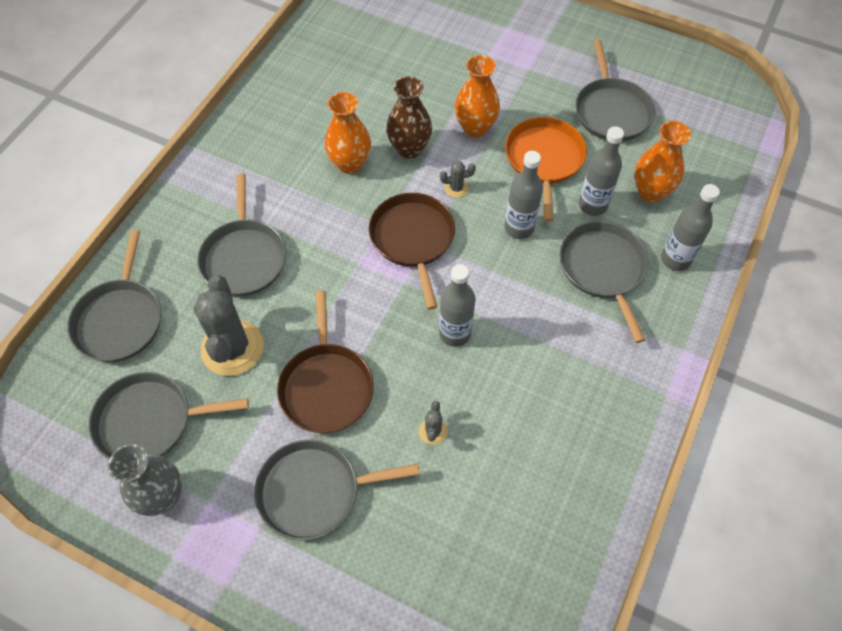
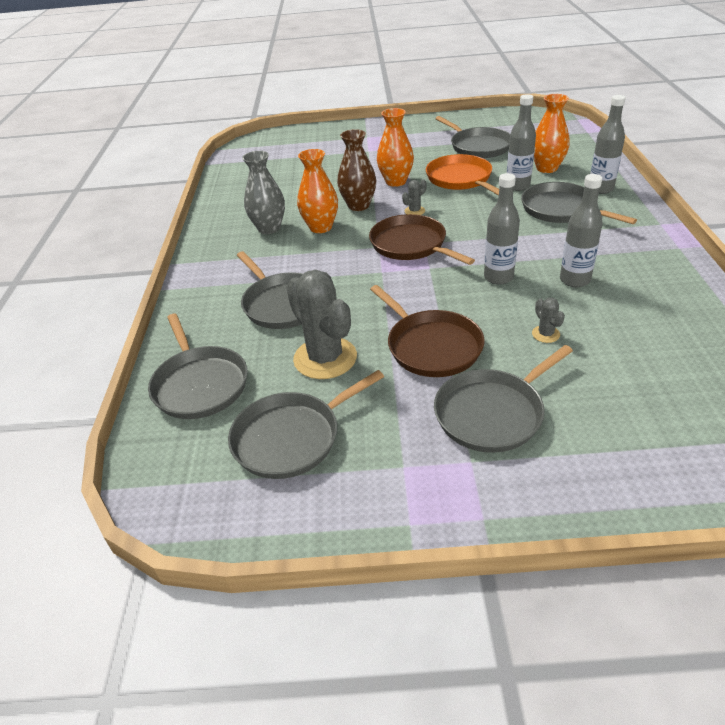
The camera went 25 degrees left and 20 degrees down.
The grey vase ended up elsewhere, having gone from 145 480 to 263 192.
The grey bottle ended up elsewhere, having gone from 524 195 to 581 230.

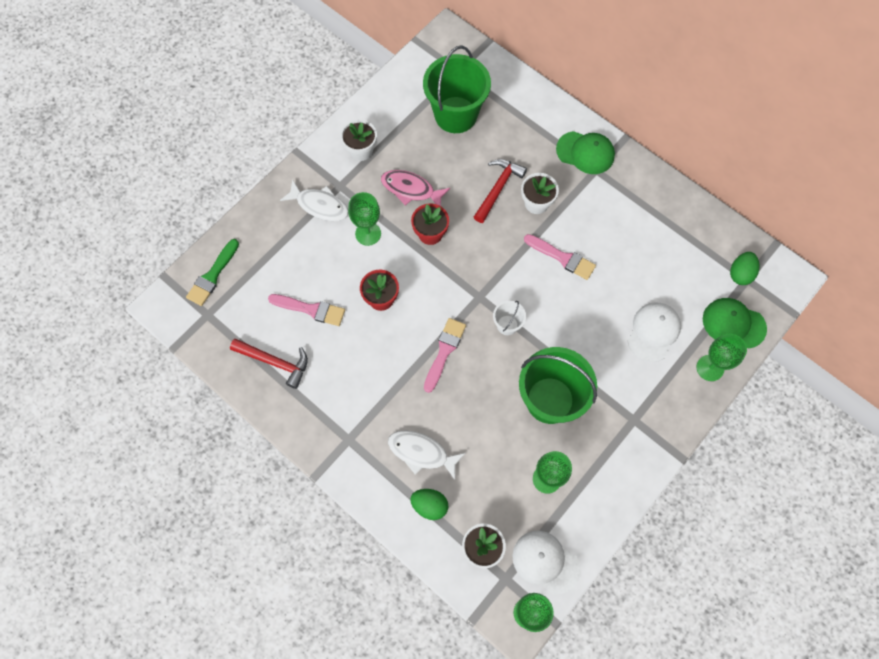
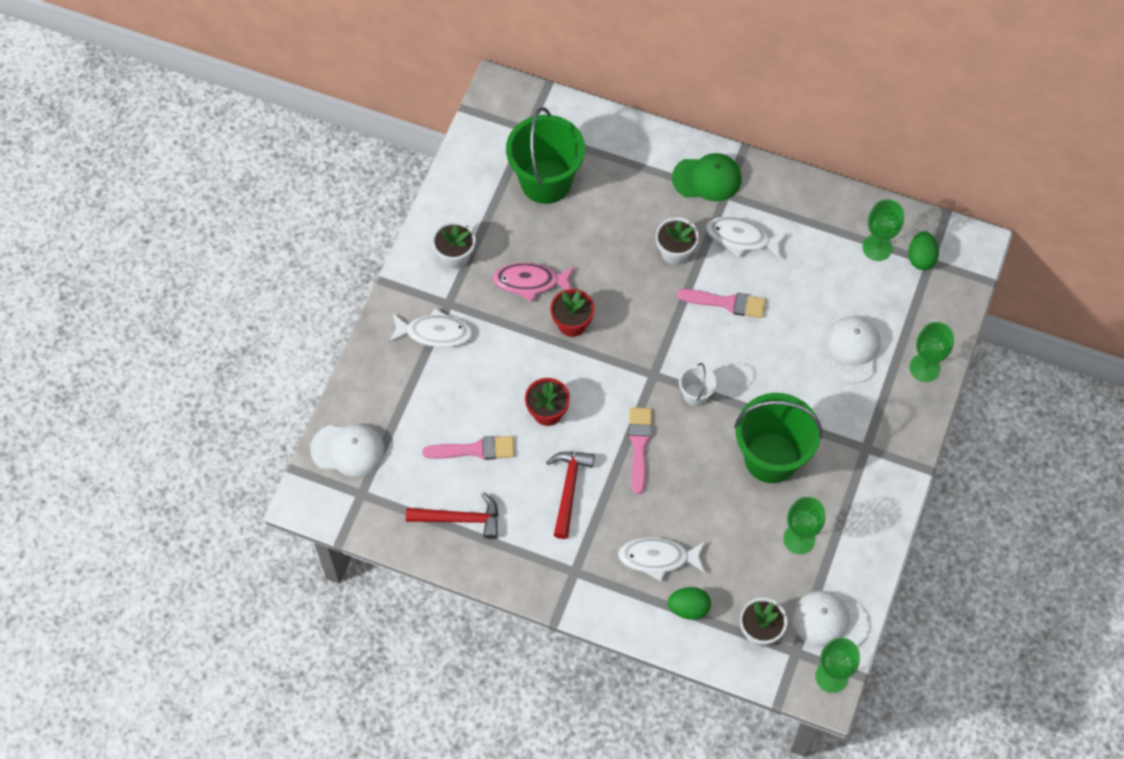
The camera went 20 degrees left and 5 degrees down.
Where the green brush stood at 212 272, the white cap came to stand at 347 450.
The green goblet ended up elsewhere, having gone from 364 219 to 883 230.
The red hammer ended up elsewhere, having gone from 500 191 to 570 495.
The second view lost the green cap at 735 323.
The second view gained the white fish at 747 238.

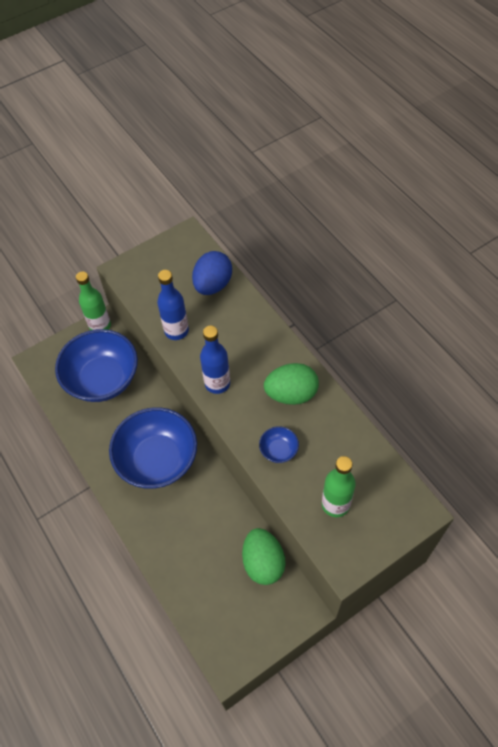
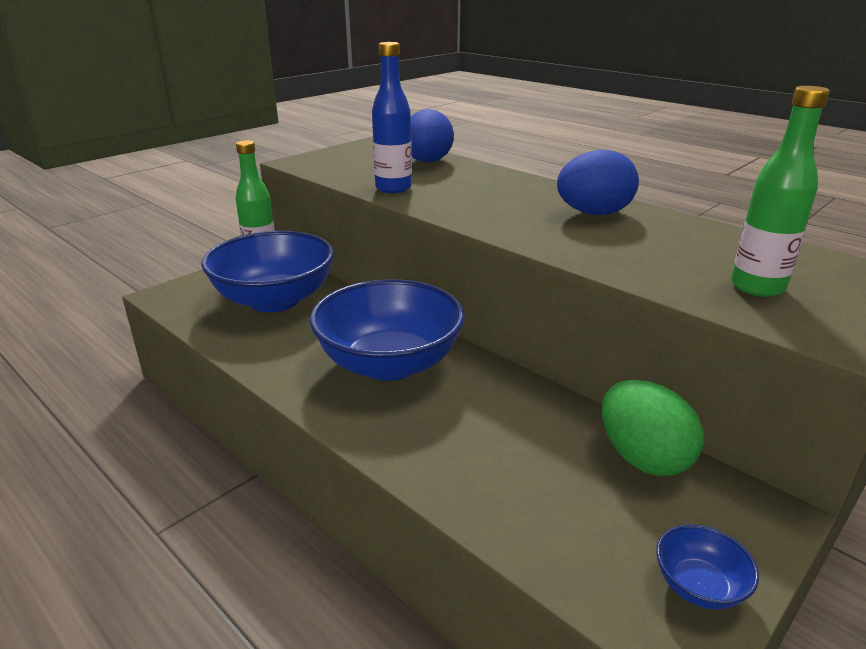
The camera went 15 degrees left and 30 degrees down.
The second view lost the blue bottle at 215 360.
The blue bowl ended up elsewhere, having gone from 279 444 to 707 567.
What was the green egg at 291 384 turned into the blue egg at 598 182.

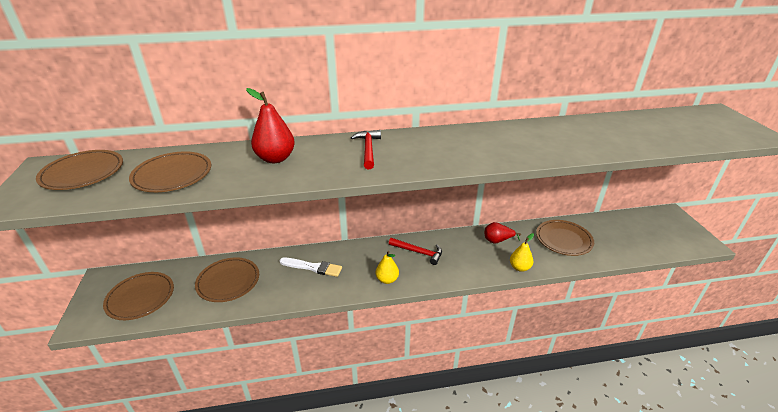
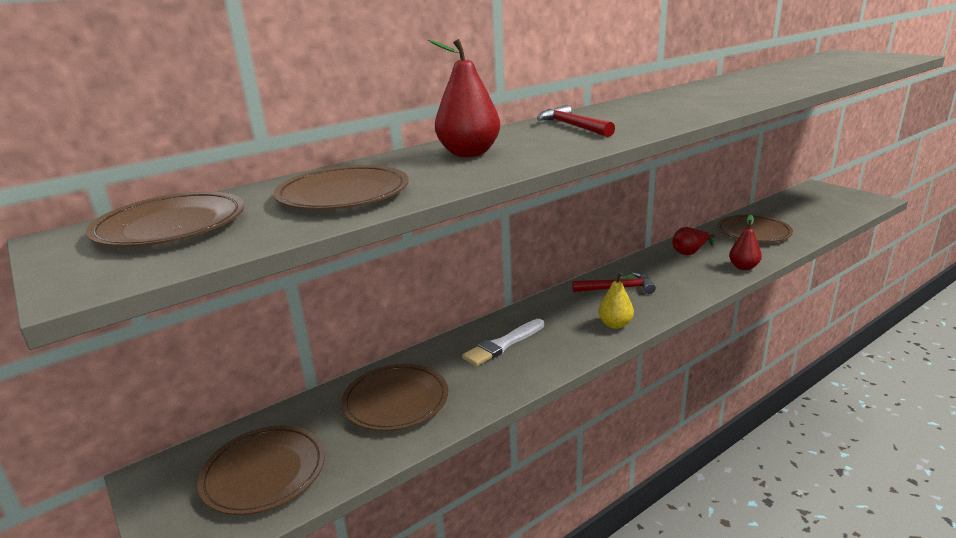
The camera went 25 degrees left and 10 degrees down.
The white brush at 310 267 ended up facing another way, 150 degrees clockwise from before.
What was the yellow pear at 522 252 turned into the red pear at 745 242.

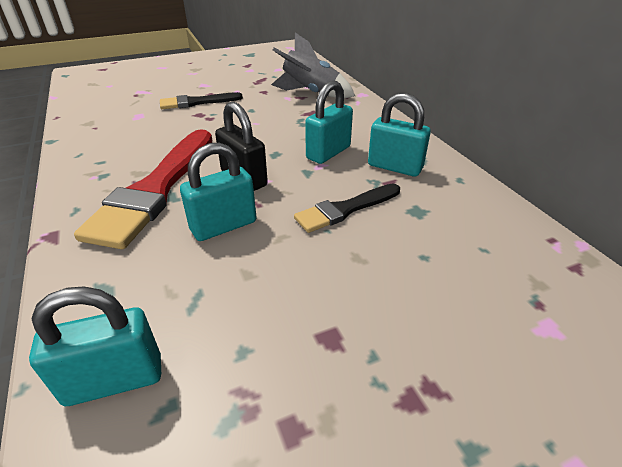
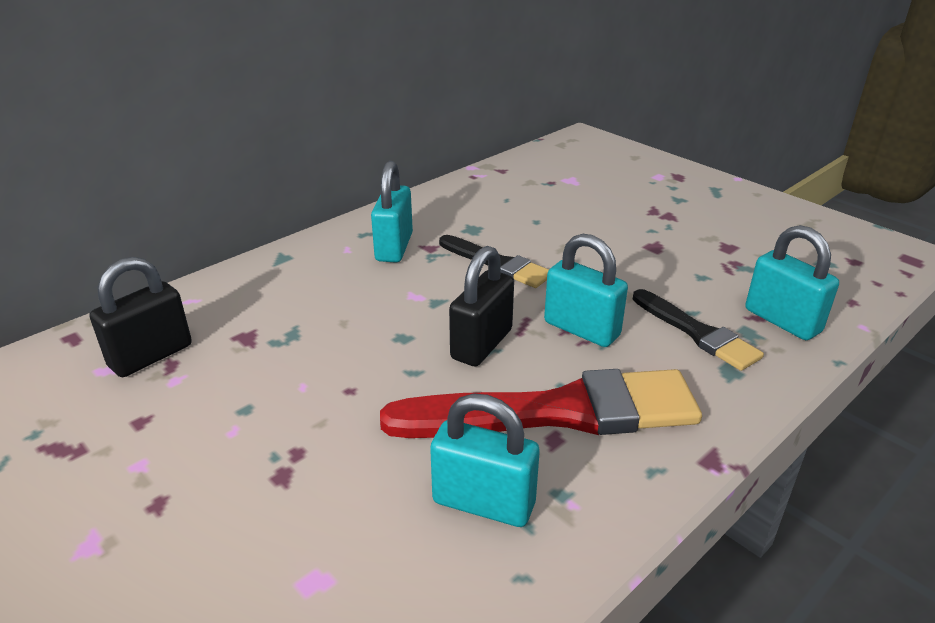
The camera went 110 degrees left and 5 degrees down.
The black brush ended up elsewhere, having gone from 201 100 to 698 330.
Where the grey rocket stood at 313 65, the black padlock came to stand at 141 317.
The turquoise padlock ended up elsewhere, having gone from 329 122 to 485 460.

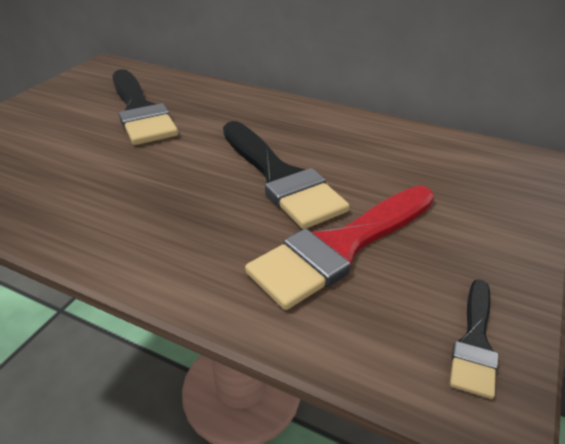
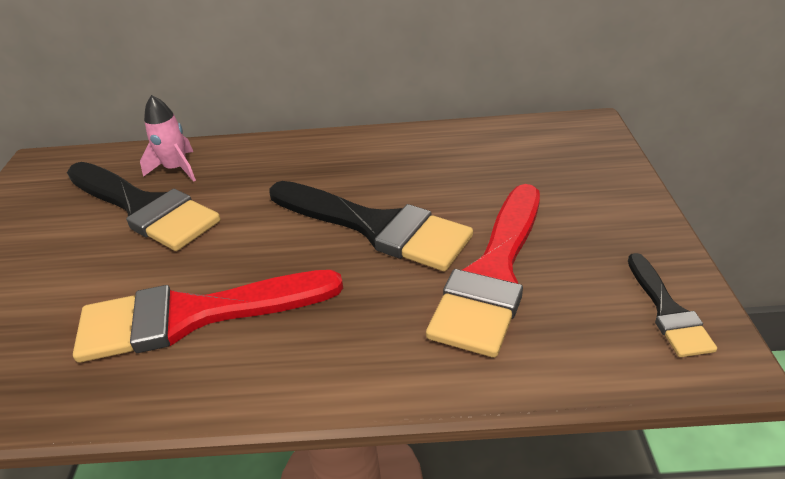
The camera went 25 degrees left and 0 degrees up.
The second view gained the red brush at 208 316.
The second view gained the pink rocket at 168 138.

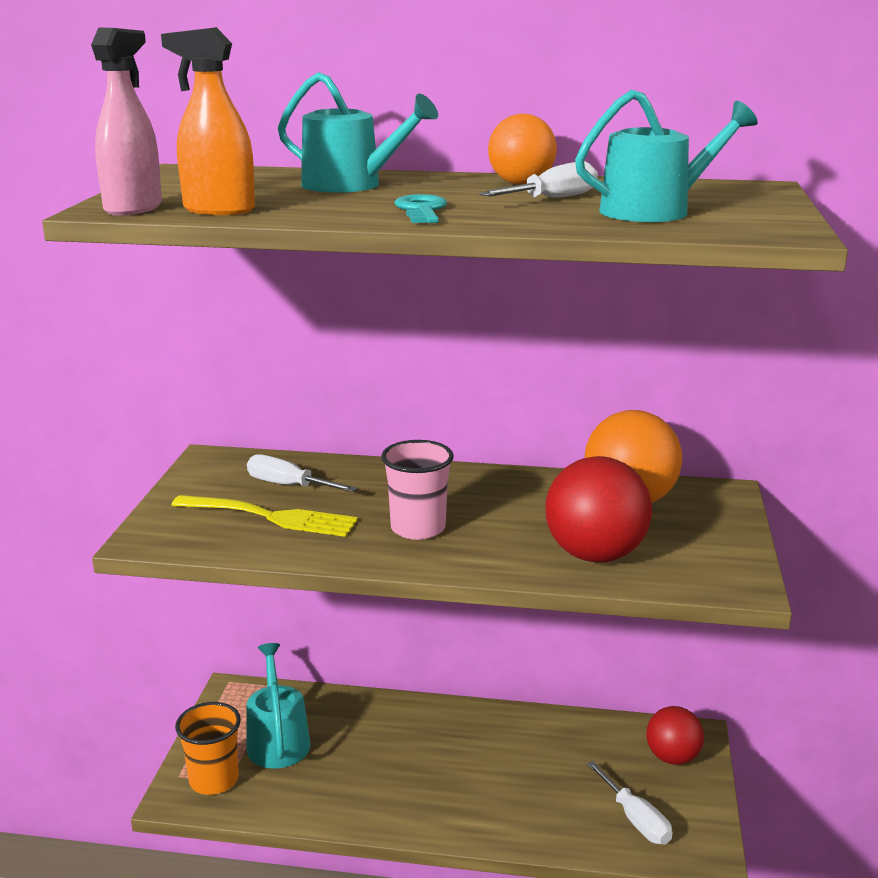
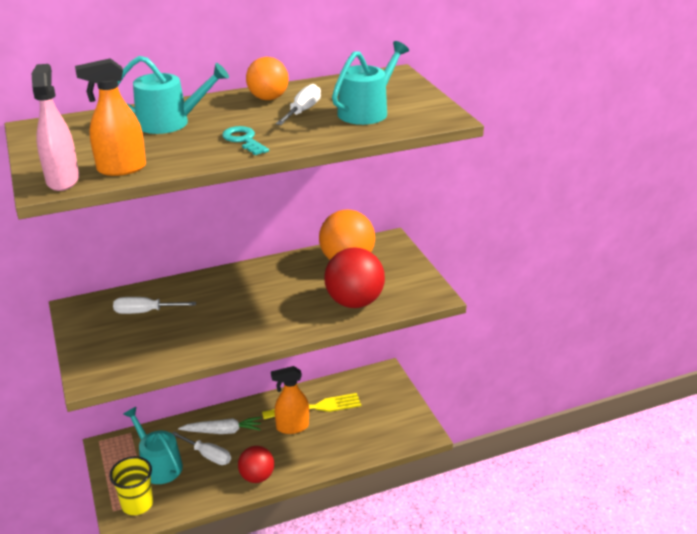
The camera went 30 degrees left and 10 degrees up.
The yellow fork ended up elsewhere, having gone from 264 516 to 311 406.
What was the orange cup at 208 748 turned into the yellow cup at 131 485.
The second view lost the pink cup at 417 490.
The white screwdriver ended up elsewhere, having gone from 629 803 to 201 448.
The red ball ended up elsewhere, having gone from 675 735 to 256 464.
The second view gained the white carrot at 219 425.
The second view gained the orange spray bottle at 290 400.

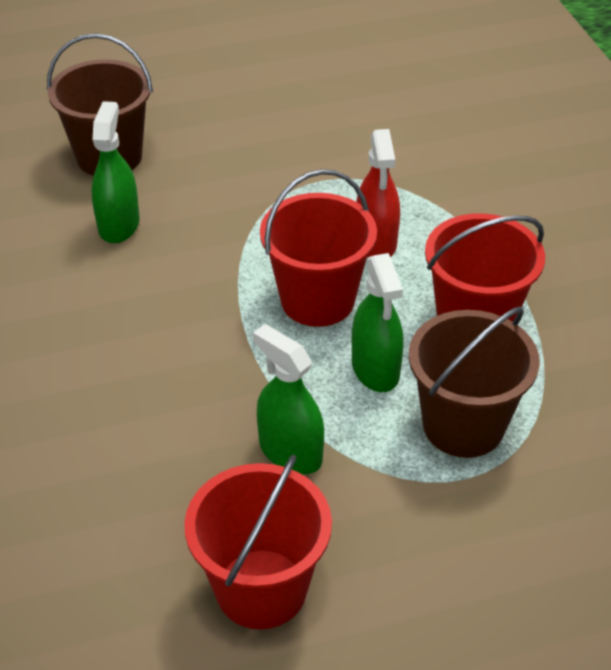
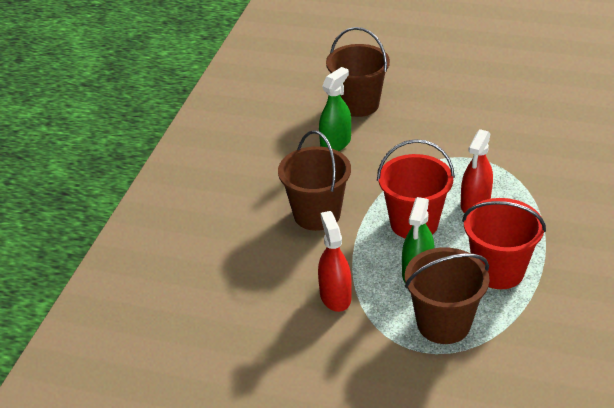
The camera went 35 degrees right and 5 degrees down.
The second view lost the red bucket at 258 542.
What was the green spray bottle at 288 399 turned into the red spray bottle at 335 261.
The second view gained the brown bucket at 314 180.

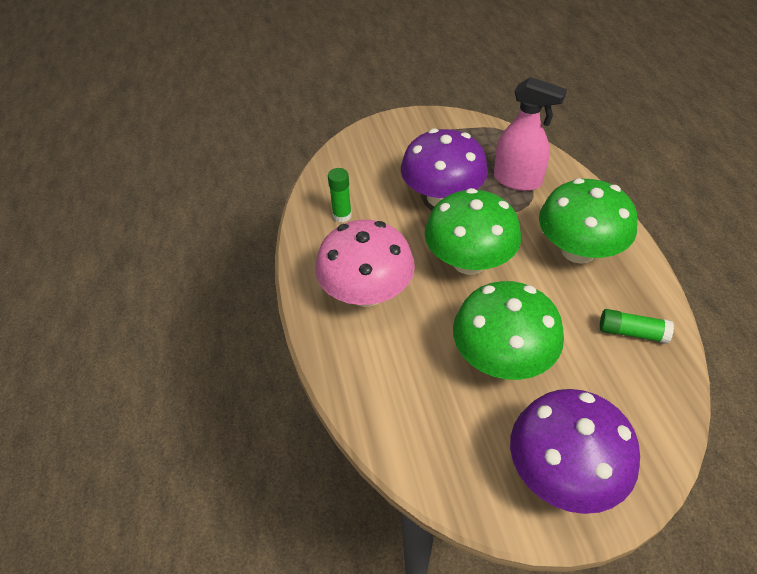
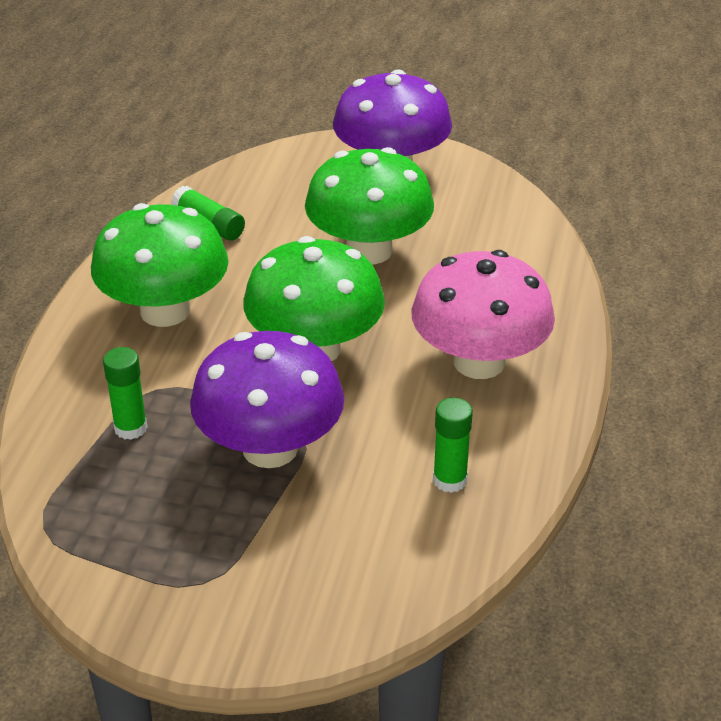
The camera went 155 degrees left and 10 degrees down.
Where the pink spray bottle stood at 530 134, the green glue stick came to stand at 125 393.

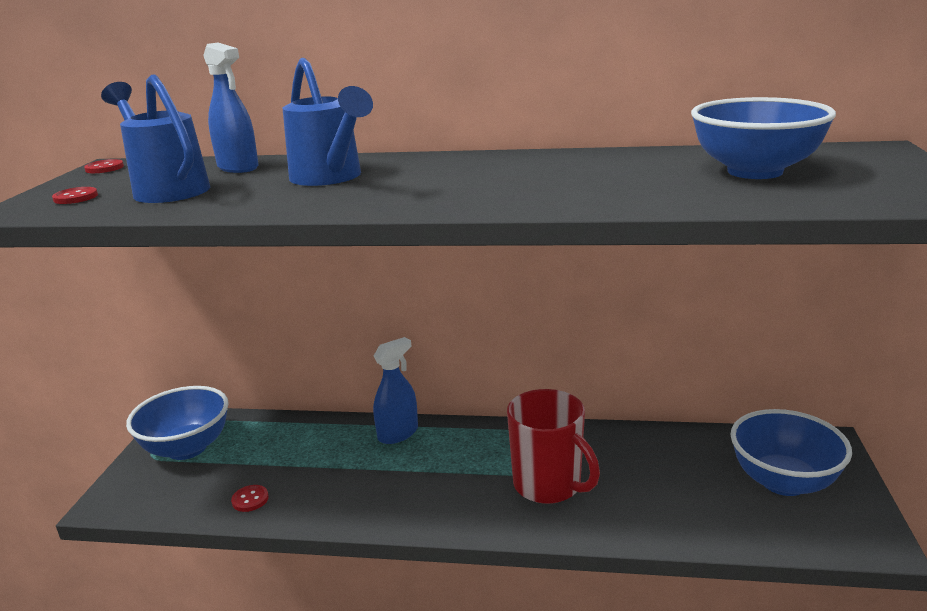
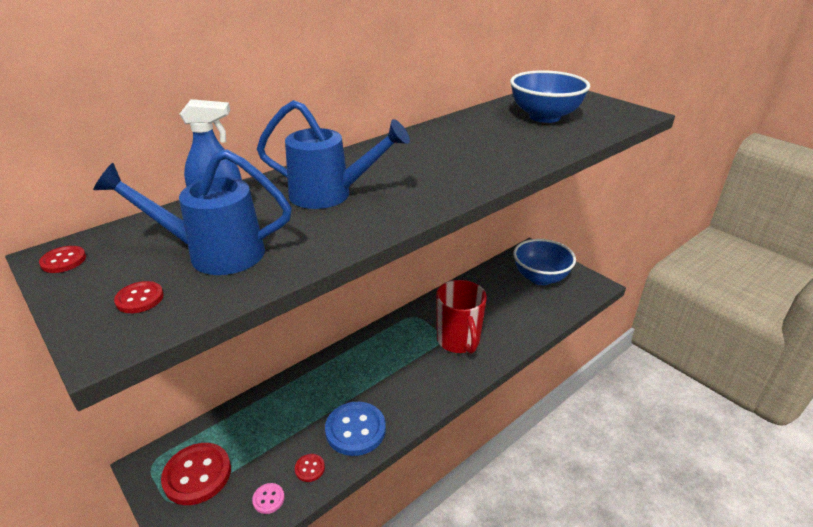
The camera went 50 degrees left and 10 degrees up.
Where the blue bowl stood at 177 423, the red button came to stand at 196 474.
The second view lost the blue spray bottle at 395 390.
The red mug at 553 446 ended up facing another way, 75 degrees clockwise from before.
The second view gained the pink button at 268 498.
The second view gained the blue button at 355 429.

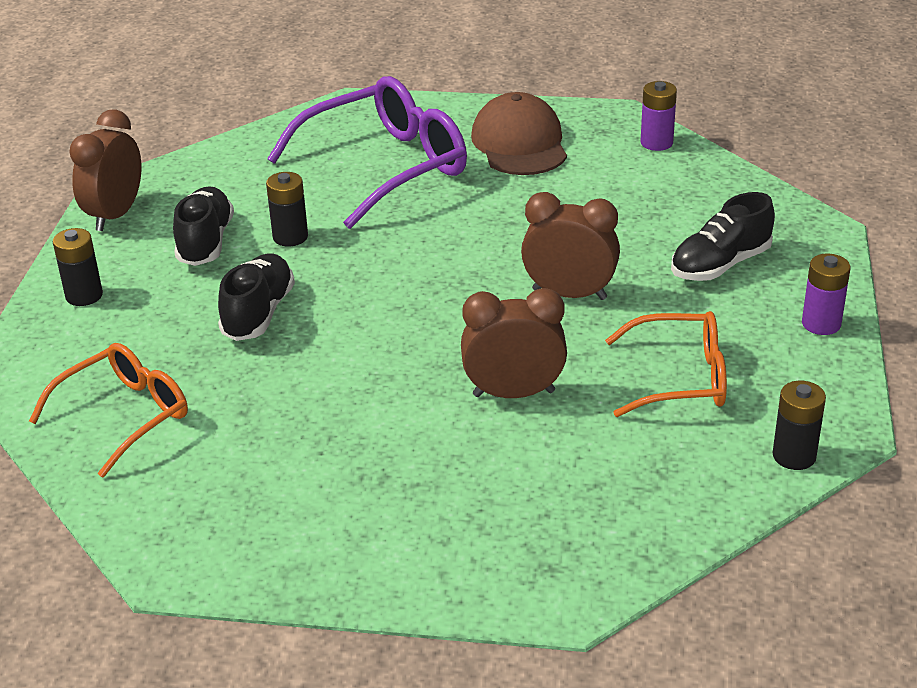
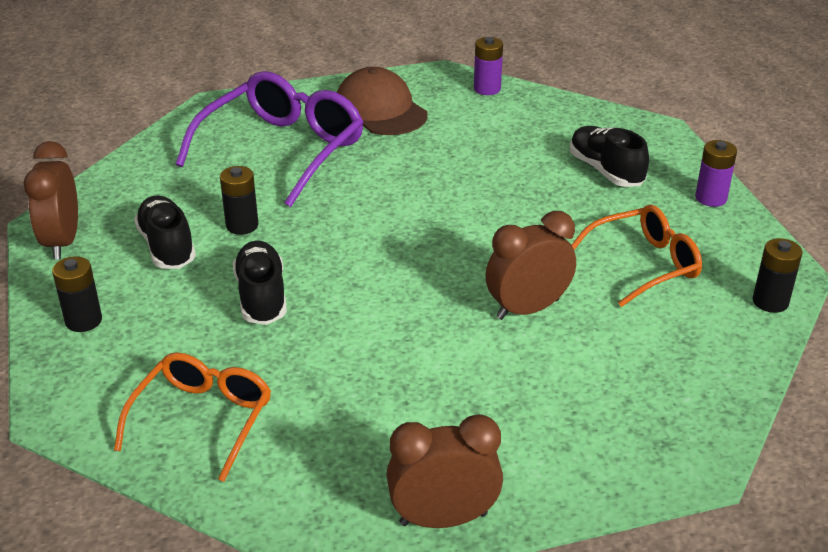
The camera went 25 degrees left and 0 degrees up.
The brown clock ended up elsewhere, having gone from 570 246 to 444 471.
The black shoe at 723 236 ended up facing another way, 120 degrees clockwise from before.

